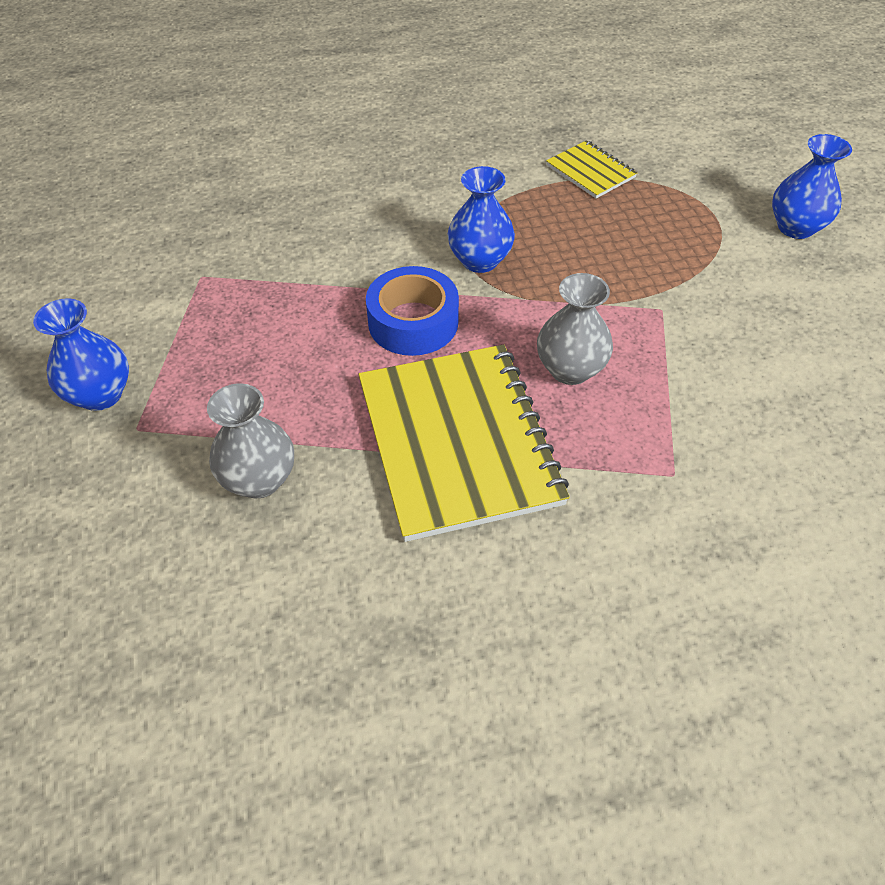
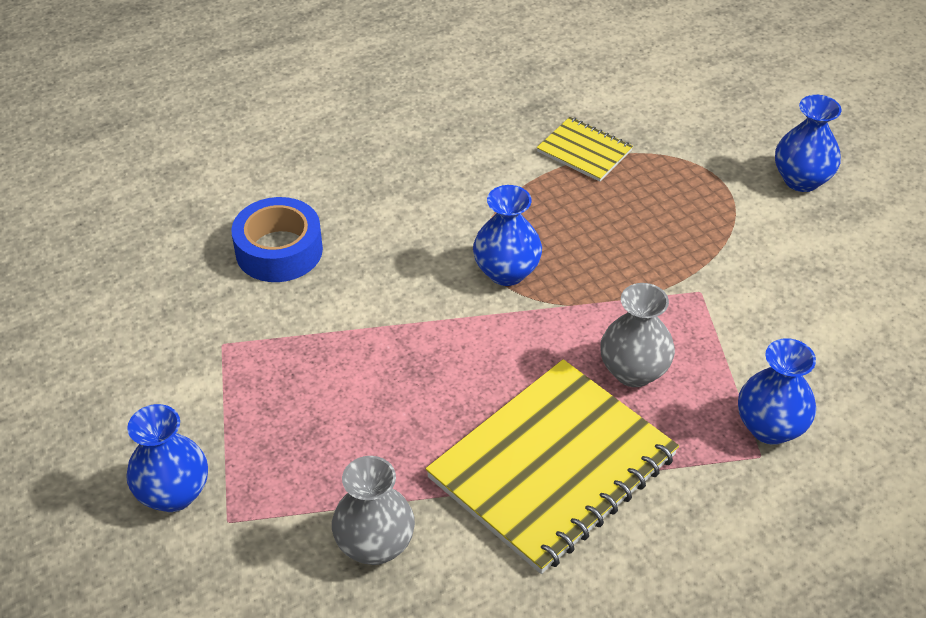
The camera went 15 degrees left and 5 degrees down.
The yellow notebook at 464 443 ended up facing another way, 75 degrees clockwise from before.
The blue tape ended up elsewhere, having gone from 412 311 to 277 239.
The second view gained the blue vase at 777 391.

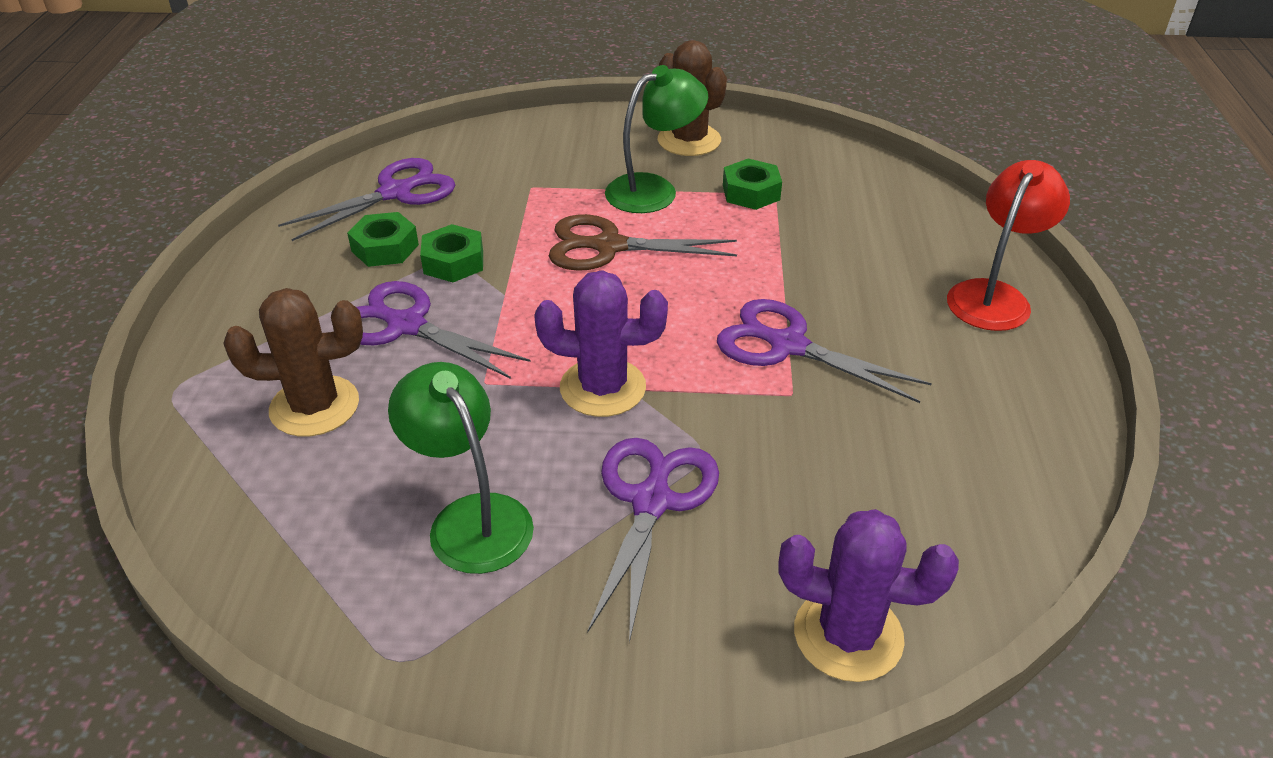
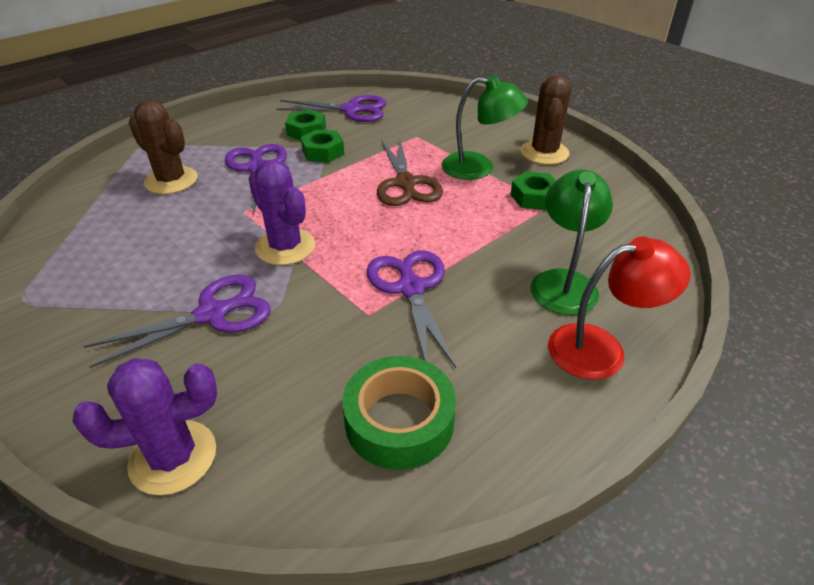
The camera went 45 degrees right and 0 degrees up.
The green lamp ended up elsewhere, having gone from 461 468 to 572 242.
The brown scissors at 643 242 ended up facing another way, 150 degrees counterclockwise from before.
The purple cactus at 868 595 ended up facing another way, 75 degrees counterclockwise from before.
The second view gained the green tape at 399 413.

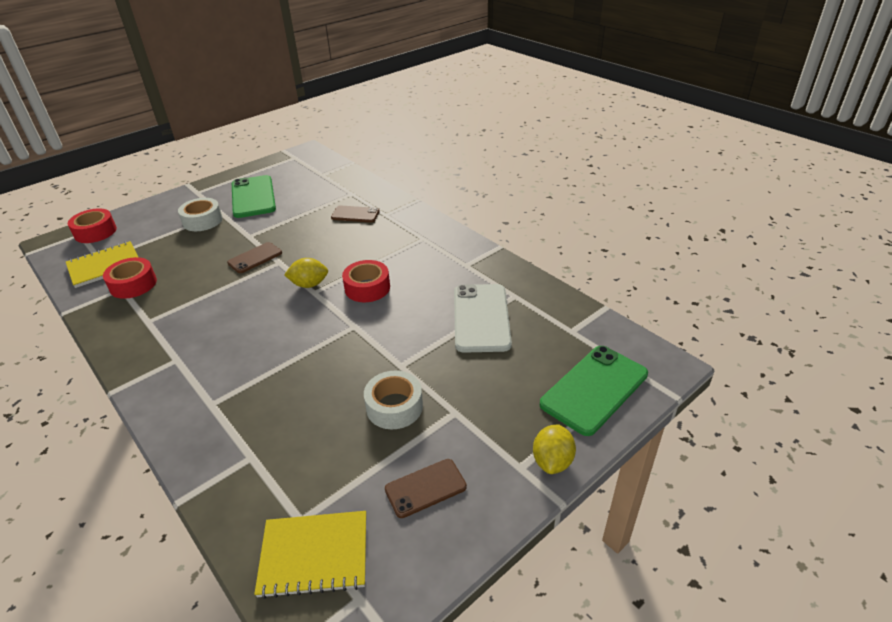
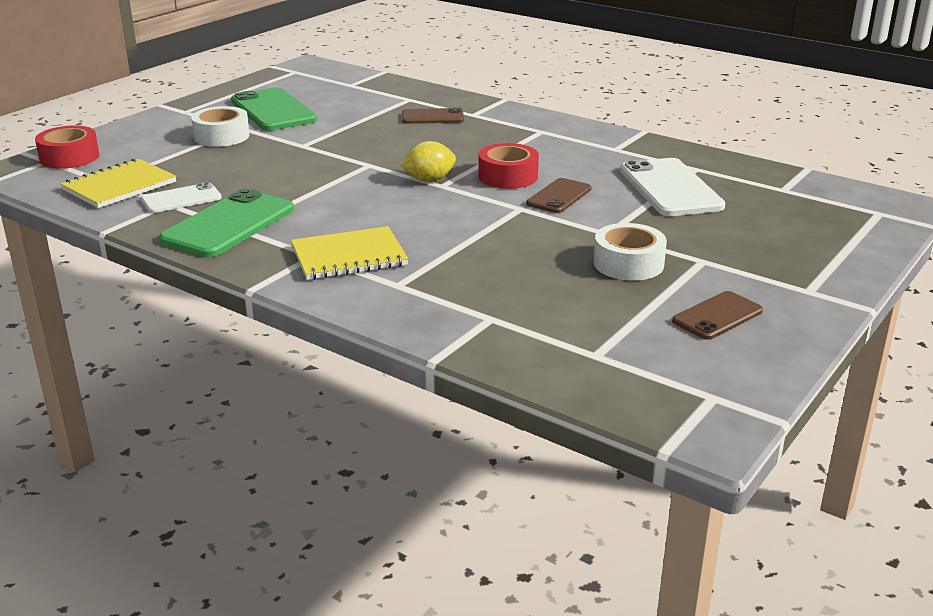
The camera went 15 degrees left and 10 degrees down.
Where the red tape stood at 130 278, the white phone came to stand at 181 197.
The brown phone ended up elsewhere, having gone from 254 257 to 558 195.
The yellow notebook ended up elsewhere, having gone from 310 555 to 349 253.
The second view lost the yellow lemon at 554 449.
The green phone ended up elsewhere, having gone from 594 391 to 226 223.

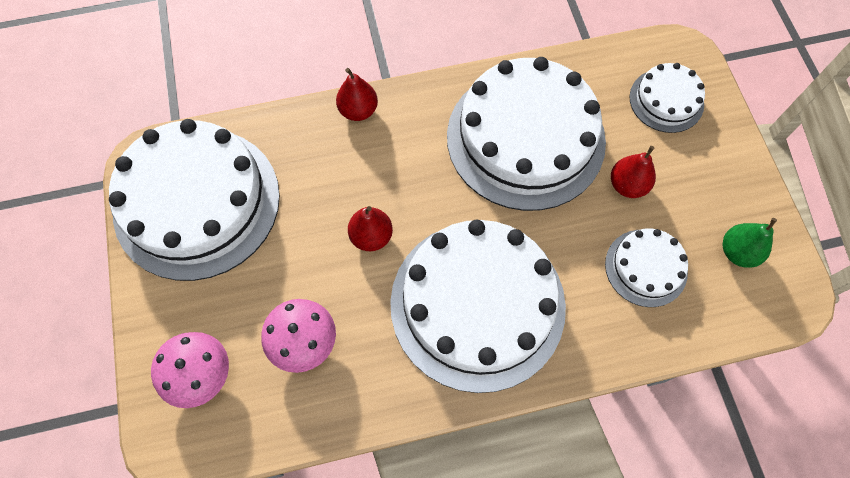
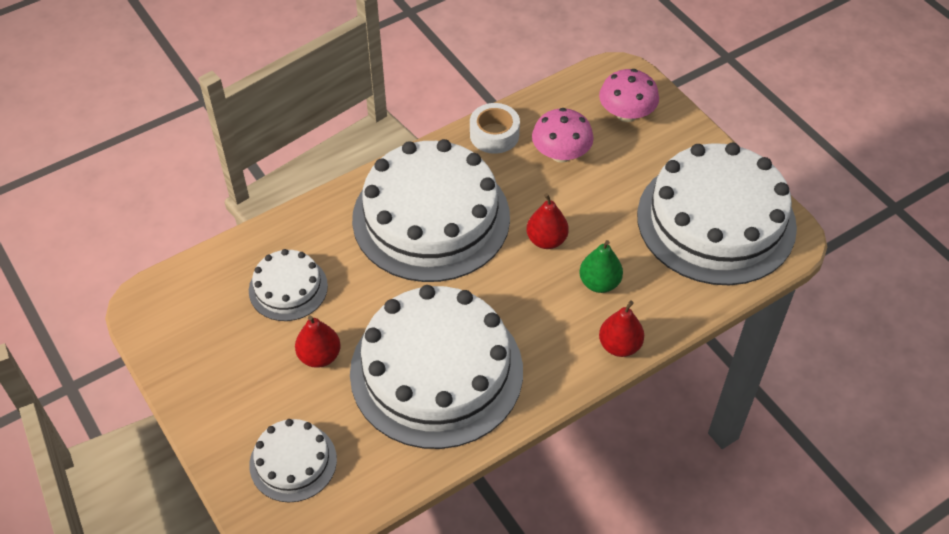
The camera went 160 degrees right and 15 degrees down.
The green pear ended up elsewhere, having gone from 750 243 to 601 266.
The second view gained the white tape at 495 128.

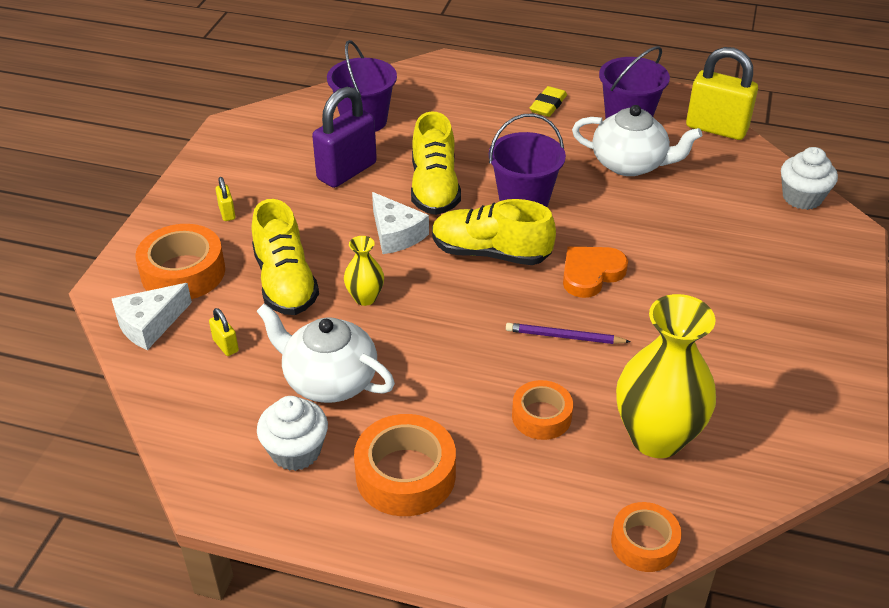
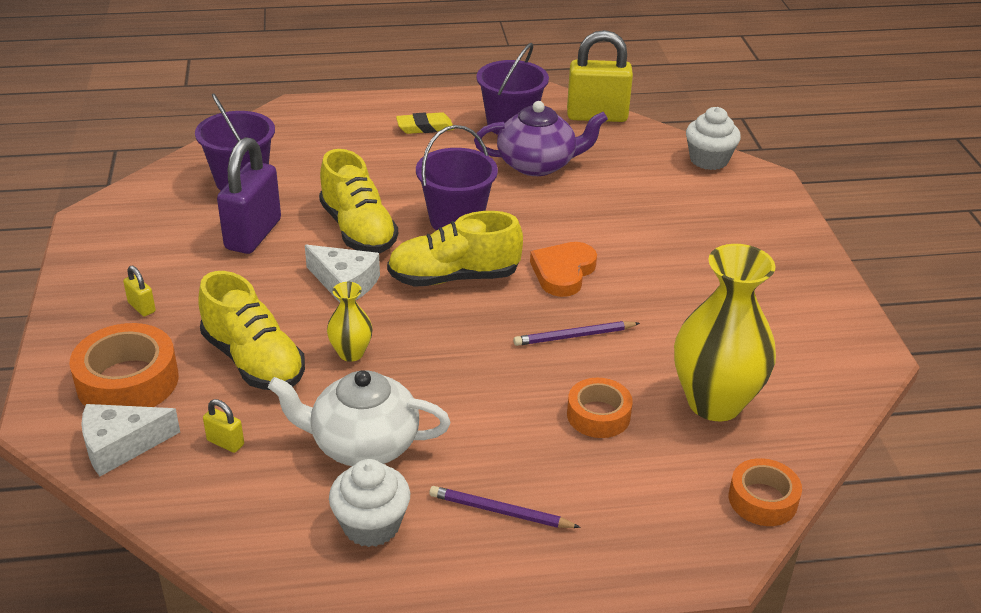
The camera went 25 degrees left and 5 degrees down.
The white cheese at 152 316 ended up facing another way, 45 degrees clockwise from before.
Where the orange tape stood at 405 465, the purple pencil came to stand at 505 507.
The yellow eraser at 548 101 ended up facing another way, 75 degrees clockwise from before.
What was the white teapot at 637 140 turned into the purple teapot at 541 138.

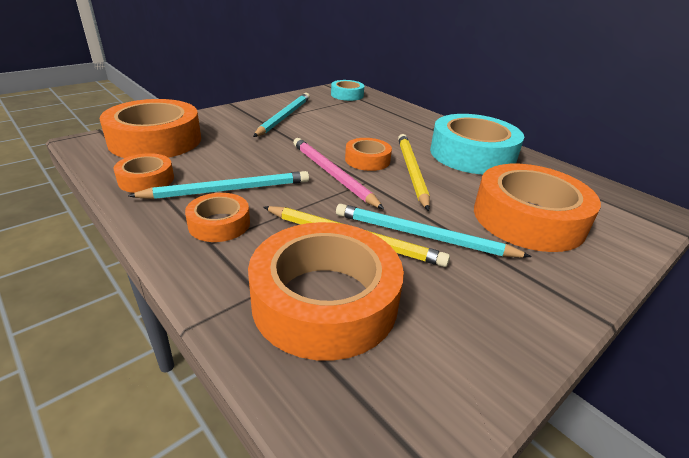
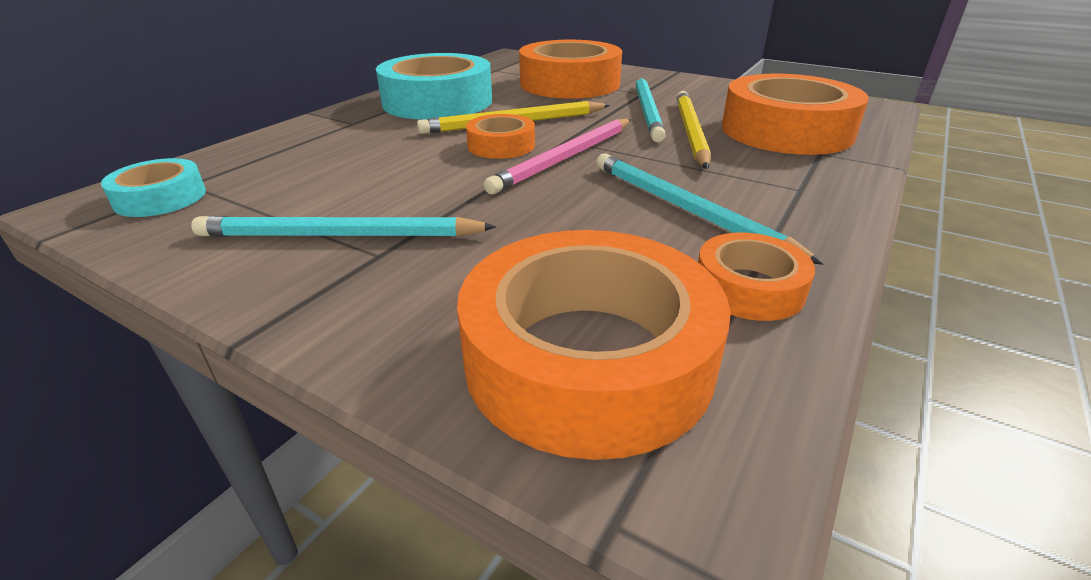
The camera went 105 degrees left and 0 degrees up.
The second view lost the orange tape at 217 217.

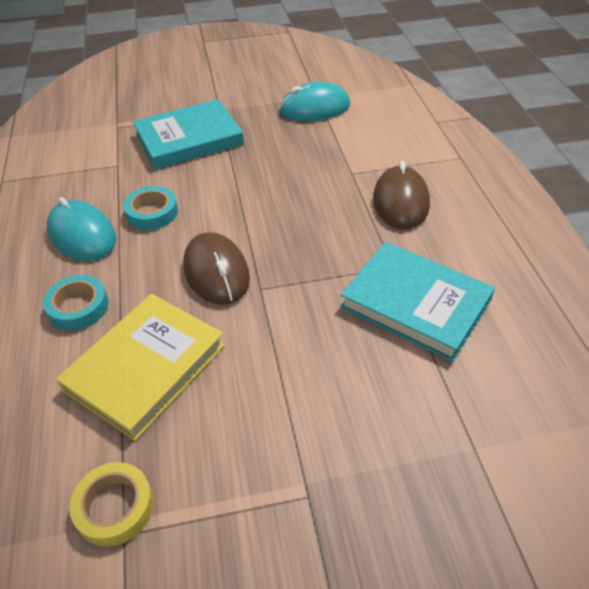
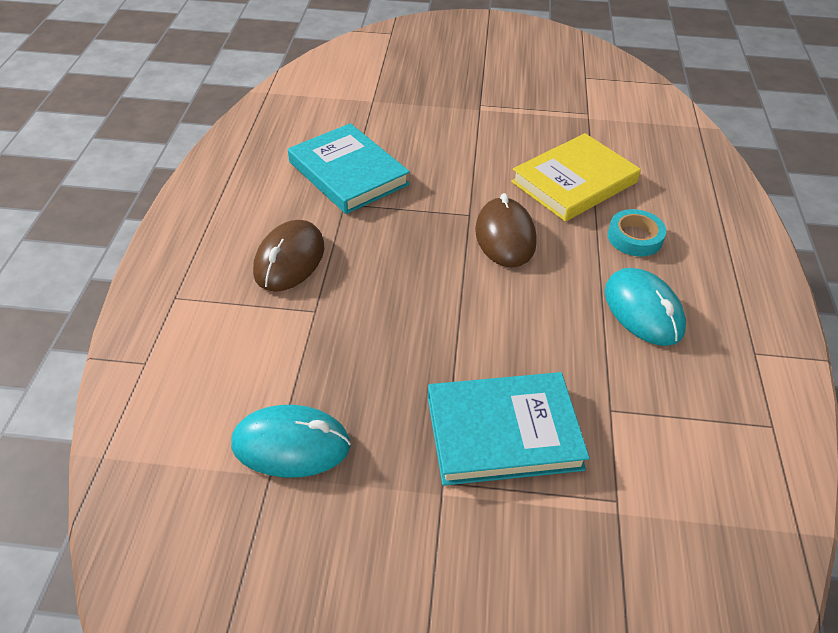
The camera went 165 degrees left and 0 degrees up.
The second view lost the yellow tape at 111 504.
The second view lost the turquoise tape at 150 208.

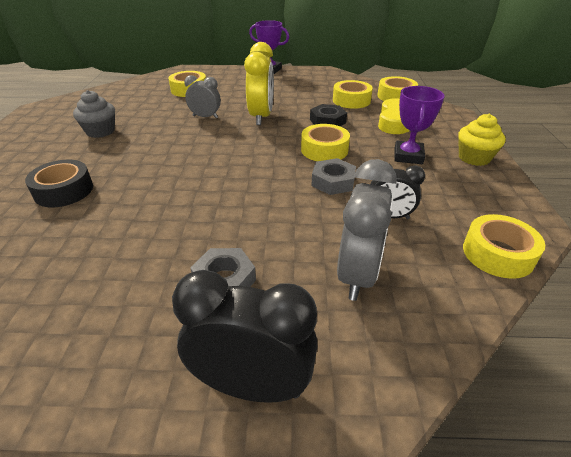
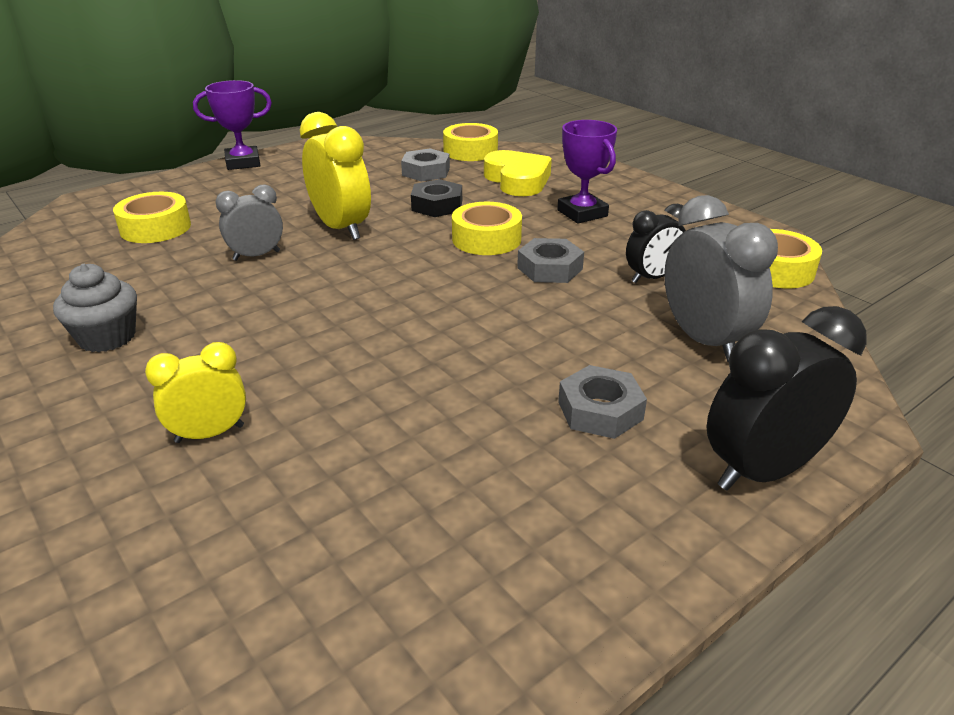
The camera went 40 degrees left and 5 degrees down.
Where the black tape stood at 59 183, the yellow clock came to stand at 195 392.
Where the yellow tape stood at 353 94, the grey nut came to stand at 425 165.
The second view lost the yellow cupcake at 482 140.

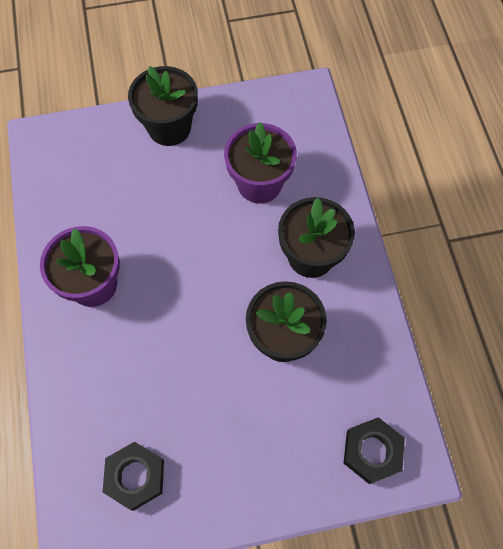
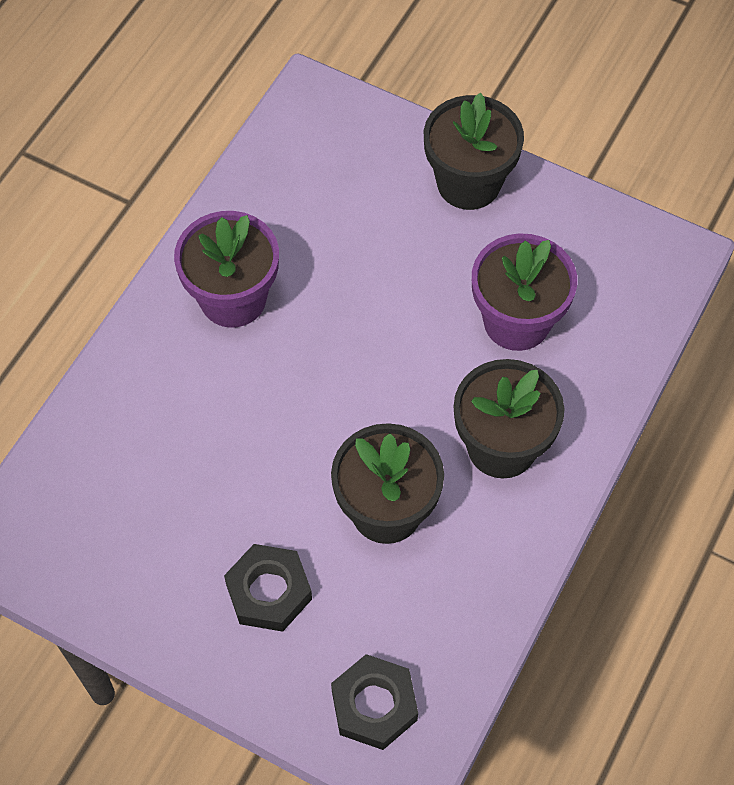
The camera went 40 degrees right and 5 degrees down.
The black nut ended up elsewhere, having gone from 133 476 to 268 588.

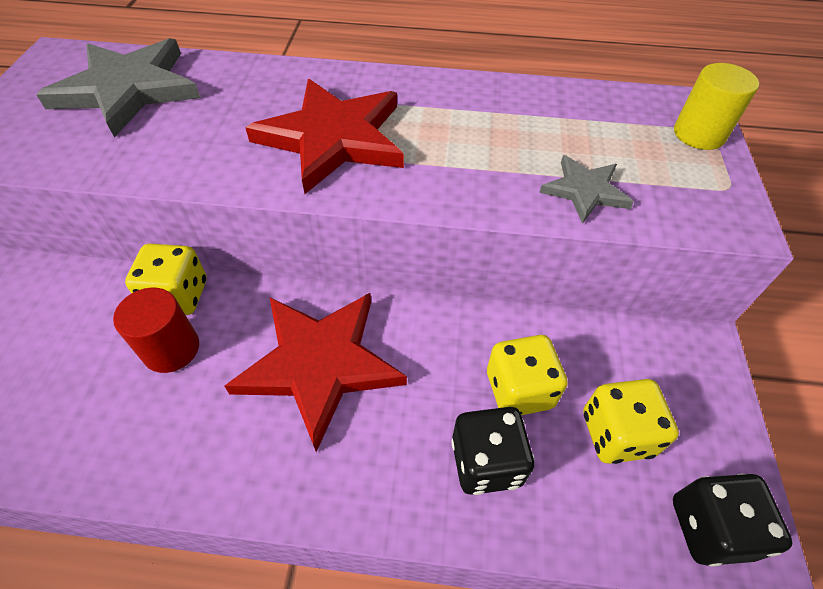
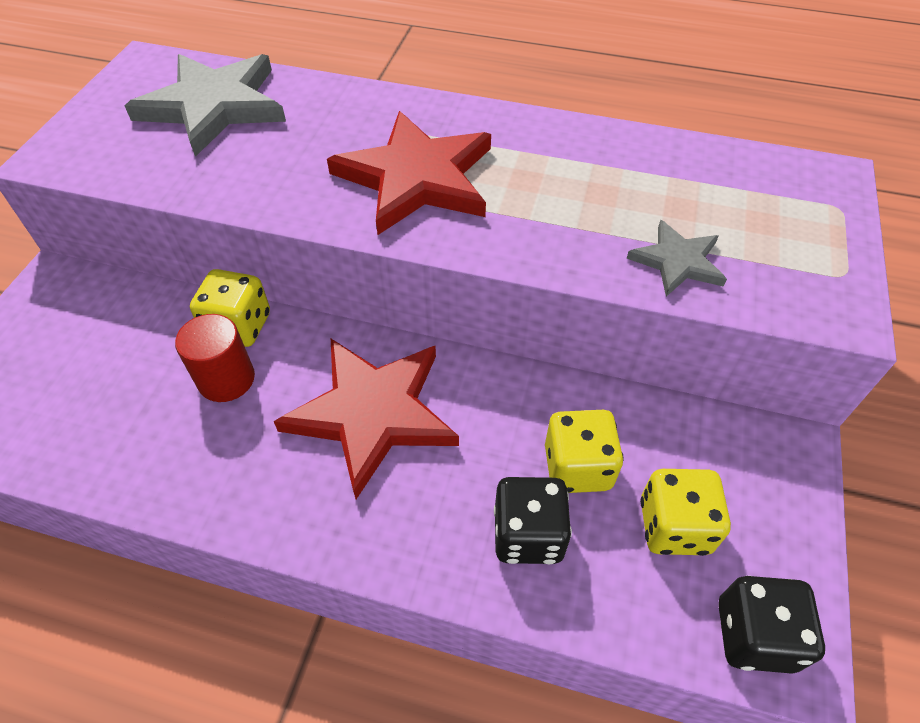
The camera went 10 degrees right and 0 degrees up.
The second view lost the yellow cylinder at 716 106.

